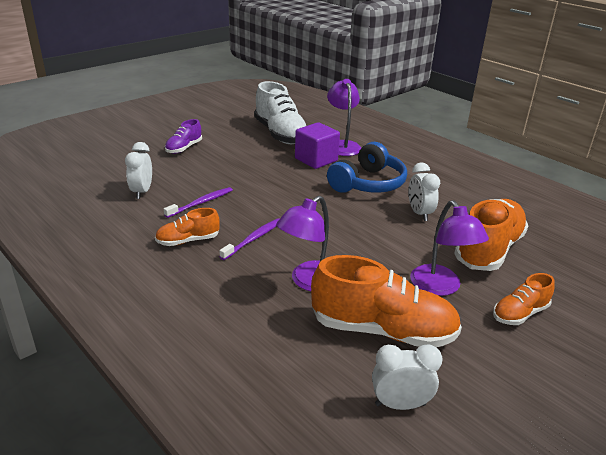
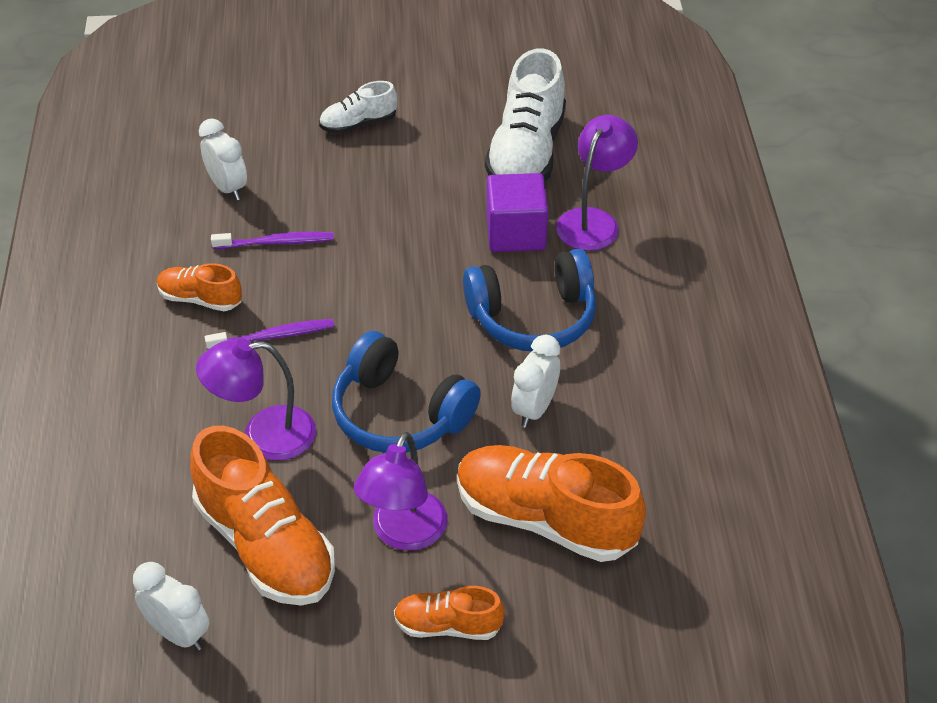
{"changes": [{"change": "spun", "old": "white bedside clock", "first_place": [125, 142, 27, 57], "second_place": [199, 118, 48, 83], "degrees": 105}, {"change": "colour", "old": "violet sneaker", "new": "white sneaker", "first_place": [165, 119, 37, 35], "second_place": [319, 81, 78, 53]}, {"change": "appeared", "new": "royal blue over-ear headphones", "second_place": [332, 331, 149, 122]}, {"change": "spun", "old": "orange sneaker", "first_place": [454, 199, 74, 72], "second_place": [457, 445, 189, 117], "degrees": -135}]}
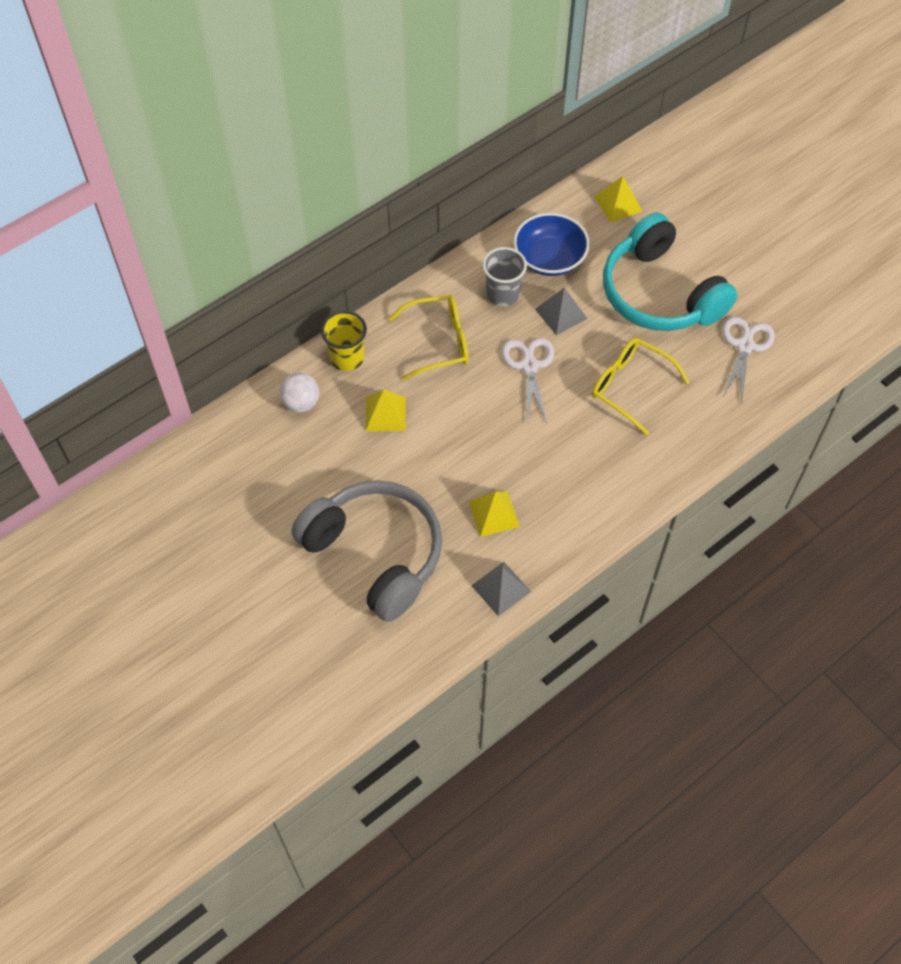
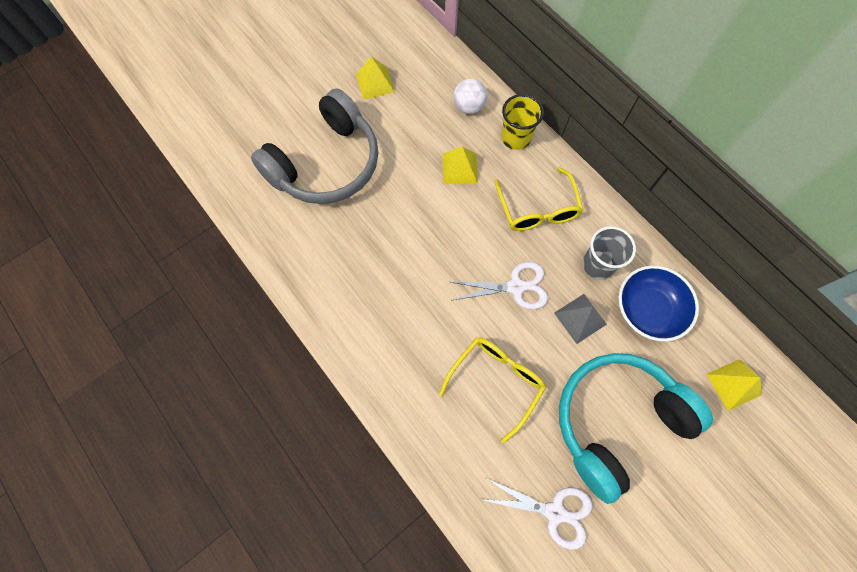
{"changes": [{"change": "relocated", "old": "bright yellow pyramid shape", "first_place": [469, 492, 51, 45], "second_place": [356, 56, 39, 44]}, {"change": "missing", "old": "ash-grey pyramid shape", "first_place": [471, 562, 60, 54]}]}
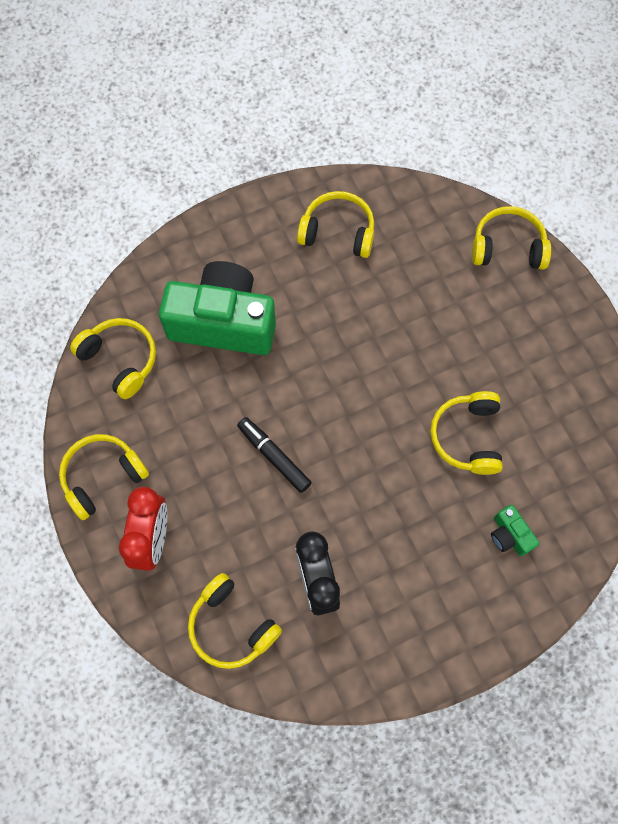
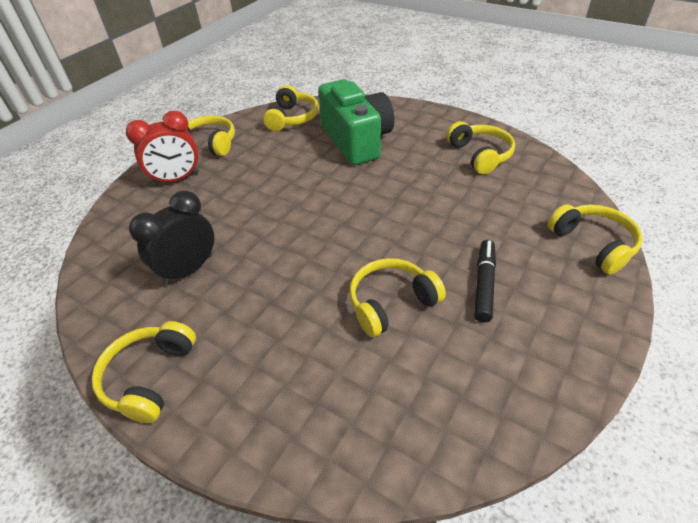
{"changes": [{"change": "relocated", "old": "bright yellow over-ear headphones", "first_place": [188, 573, 94, 96], "second_place": [92, 321, 104, 102]}, {"change": "relocated", "old": "jet-black marker", "first_place": [237, 417, 75, 76], "second_place": [474, 240, 22, 83]}, {"change": "missing", "old": "emerald photo camera", "first_place": [491, 505, 48, 51]}]}
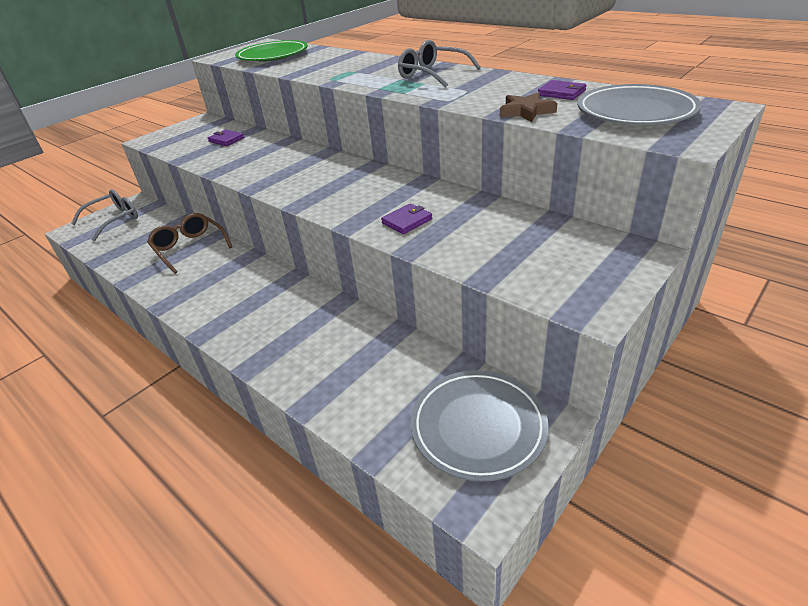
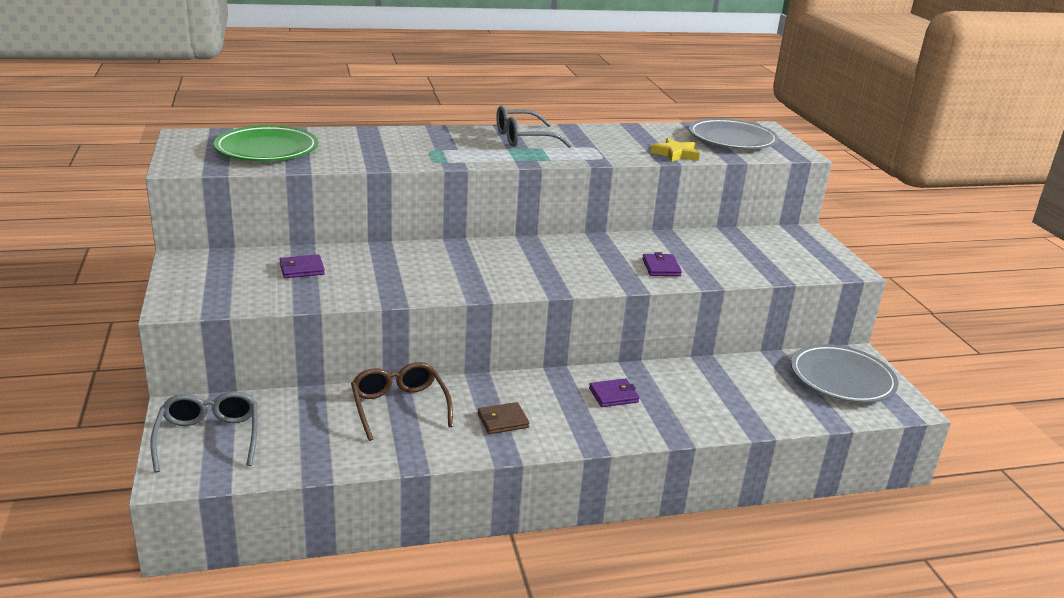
{"changes": [{"change": "spun", "old": "dark brown spectacles", "first_place": [147, 213, 85, 61], "second_place": [351, 362, 102, 79], "degrees": 75}, {"change": "appeared", "new": "dark brown billfold", "second_place": [478, 402, 51, 32]}, {"change": "relocated", "old": "violet billfold", "first_place": [538, 80, 49, 20], "second_place": [589, 378, 50, 29]}, {"change": "colour", "old": "dark brown star", "new": "bright yellow star", "first_place": [500, 92, 57, 30], "second_place": [651, 138, 49, 24]}]}
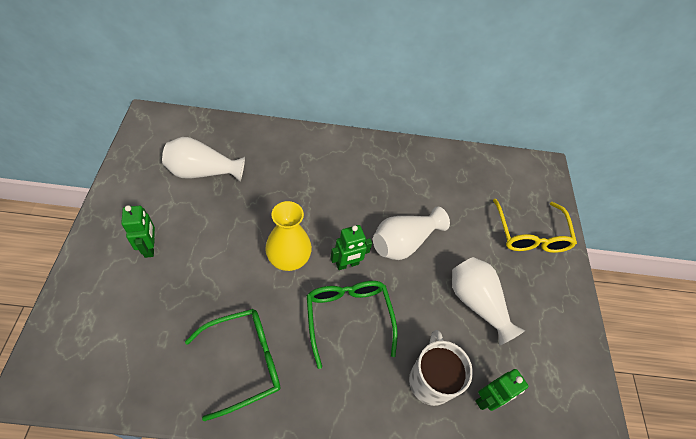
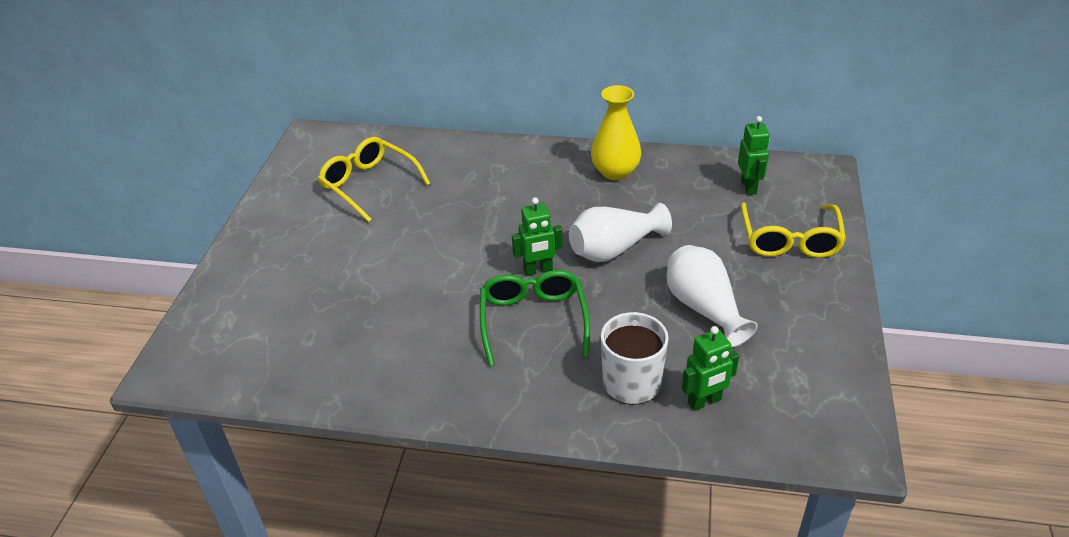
{"changes": [{"change": "exchanged", "old": "white flower vase", "new": "bright yellow spectacles", "first_place": [162, 137, 83, 44], "second_place": [318, 137, 113, 85]}, {"change": "relocated", "old": "bright yellow flower vase", "first_place": [265, 201, 47, 70], "second_place": [591, 85, 50, 95]}, {"change": "relocated", "old": "emerald robot", "first_place": [121, 205, 34, 53], "second_place": [738, 116, 32, 79]}, {"change": "missing", "old": "emerald spectacles", "first_place": [185, 309, 95, 112]}]}
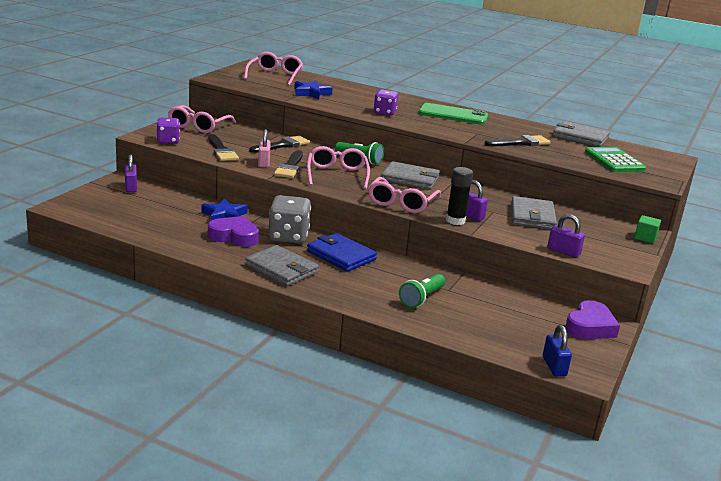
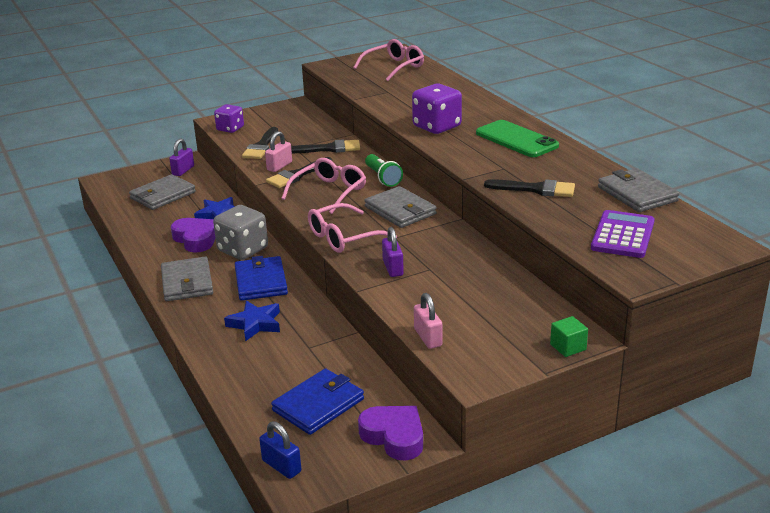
{"changes": [{"change": "relocated", "old": "ash-grey billfold", "first_place": [511, 196, 46, 33], "second_place": [129, 174, 67, 36]}, {"change": "relocated", "old": "royal blue star", "first_place": [294, 80, 39, 19], "second_place": [224, 300, 56, 41]}, {"change": "spun", "old": "royal blue lock", "first_place": [543, 325, 29, 52], "second_place": [259, 421, 42, 58], "degrees": -75}, {"change": "appeared", "new": "royal blue billfold", "second_place": [271, 368, 93, 67]}, {"change": "spun", "old": "violet heart shape", "first_place": [565, 300, 55, 39], "second_place": [358, 406, 65, 55], "degrees": -120}, {"change": "size", "old": "violet die", "first_place": [374, 90, 24, 26], "second_place": [412, 84, 50, 50], "factor": 1.55}, {"change": "colour", "old": "violet lock", "new": "rose-pink lock", "first_place": [547, 214, 38, 44], "second_place": [414, 293, 29, 56]}, {"change": "colour", "old": "emerald calculator", "new": "violet calculator", "first_place": [585, 147, 61, 25], "second_place": [591, 210, 64, 48]}, {"change": "missing", "old": "rose-pink spectacles", "first_place": [168, 105, 68, 28]}, {"change": "missing", "old": "emerald torch", "first_place": [399, 274, 46, 34]}, {"change": "missing", "old": "jet-black stick of glue", "first_place": [446, 167, 27, 58]}]}
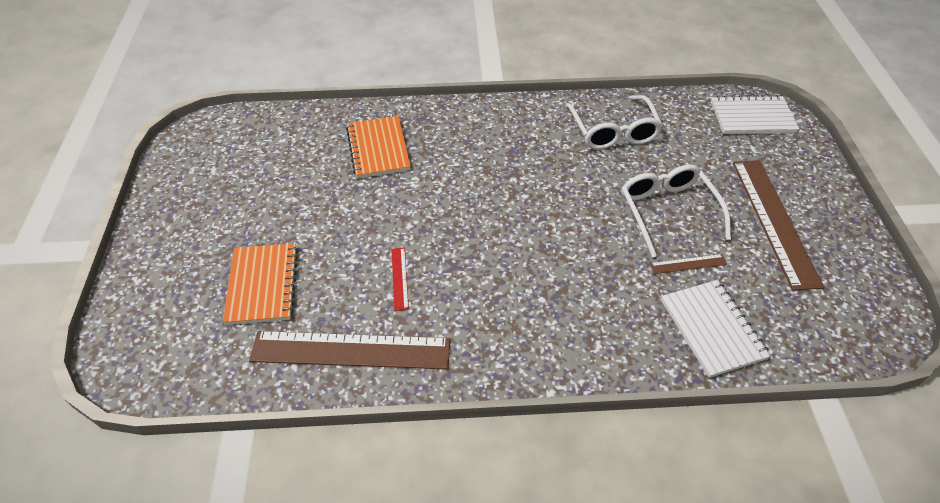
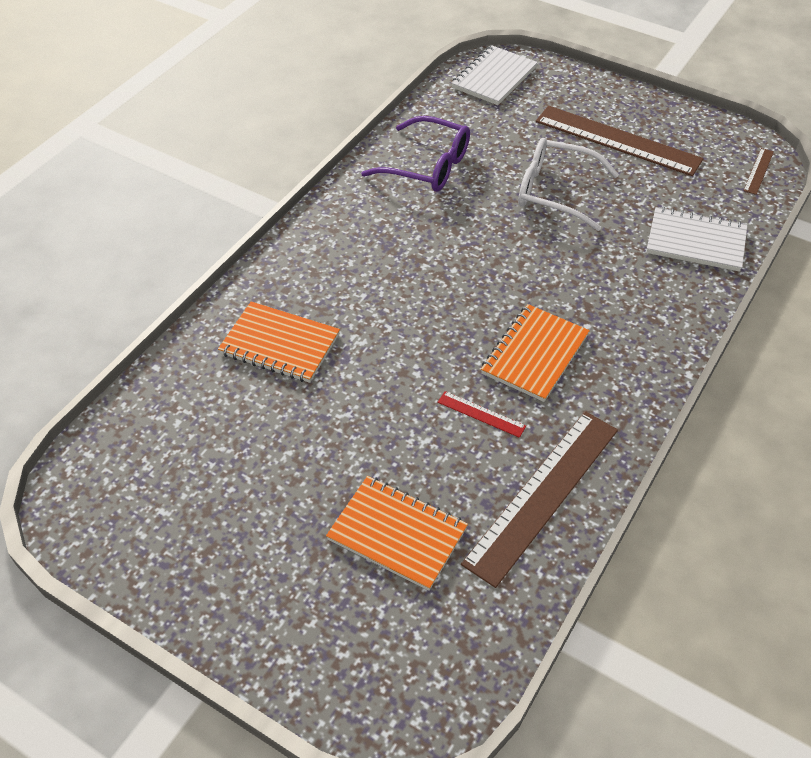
{"changes": [{"change": "colour", "old": "white spectacles", "new": "violet spectacles", "first_place": [565, 95, 98, 54], "second_place": [361, 116, 109, 76]}, {"change": "appeared", "new": "orange exercise book", "second_place": [481, 304, 109, 98]}, {"change": "relocated", "old": "dark brown ruler", "first_place": [650, 254, 77, 20], "second_place": [743, 148, 31, 47]}]}
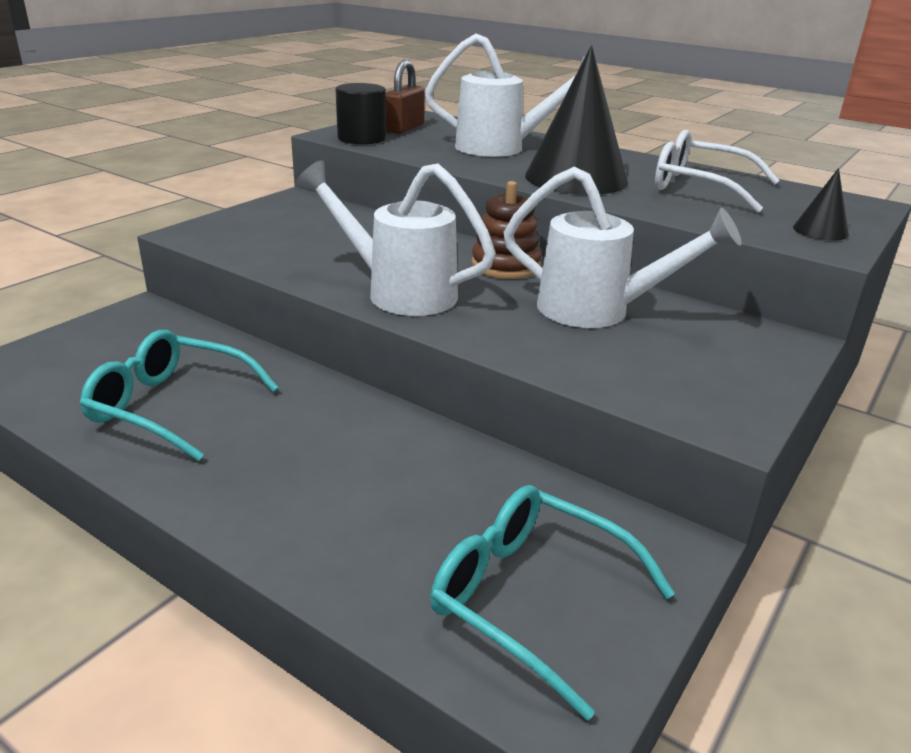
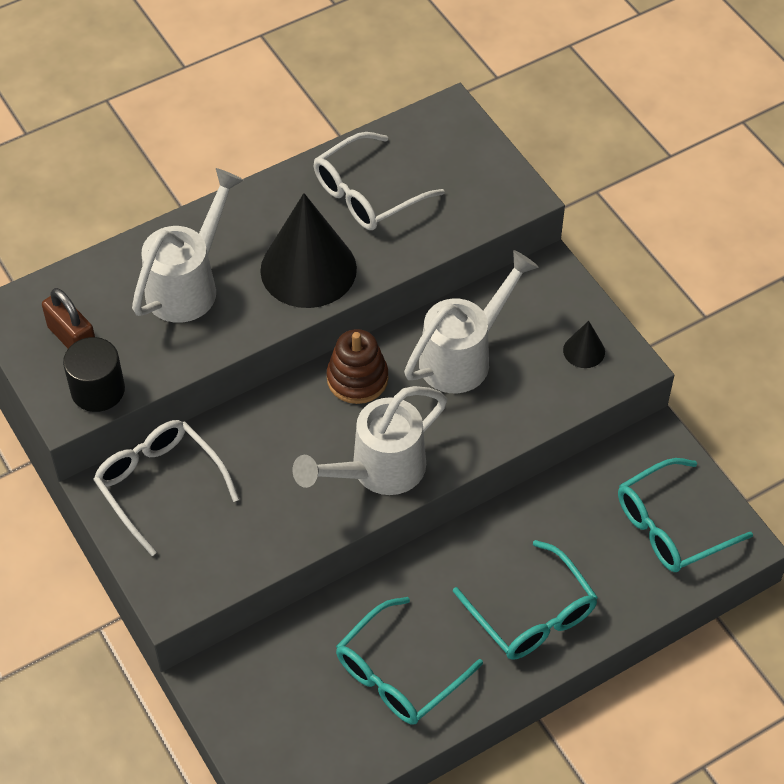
{"changes": [{"change": "appeared", "new": "white spectacles", "second_place": [93, 420, 146, 136]}, {"change": "appeared", "new": "aqua spectacles", "second_place": [453, 540, 145, 120]}, {"change": "relocated", "old": "jet-black solid cone", "first_place": [793, 168, 56, 72], "second_place": [563, 321, 42, 47]}]}
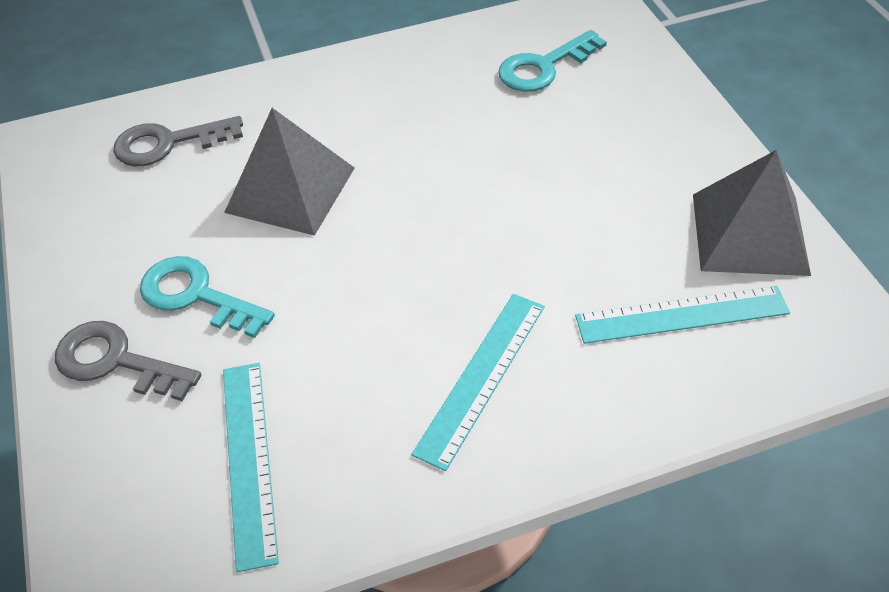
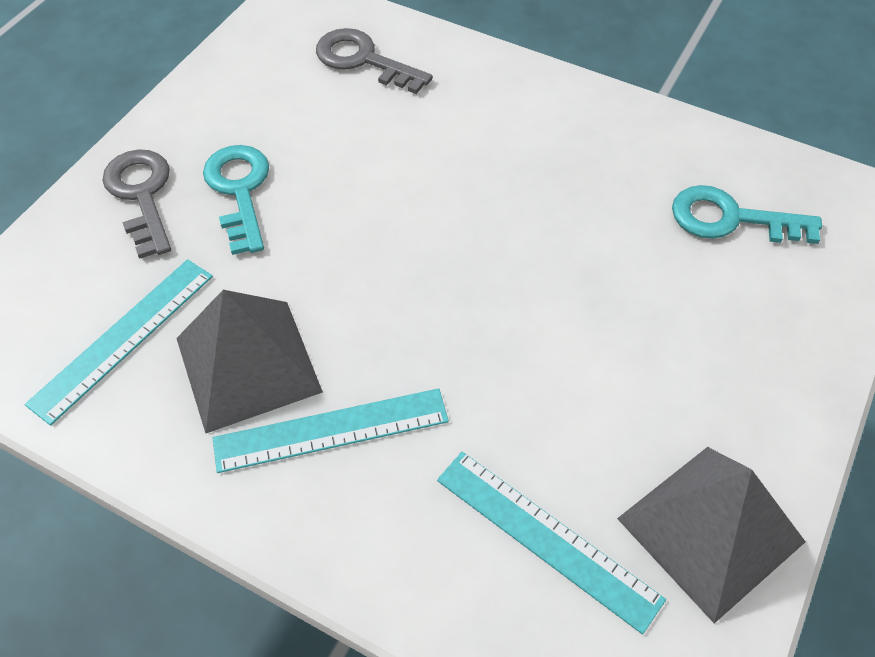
{"changes": [{"change": "relocated", "old": "ash-grey pyramid shape", "first_place": [224, 108, 131, 128], "second_place": [176, 290, 147, 144]}]}
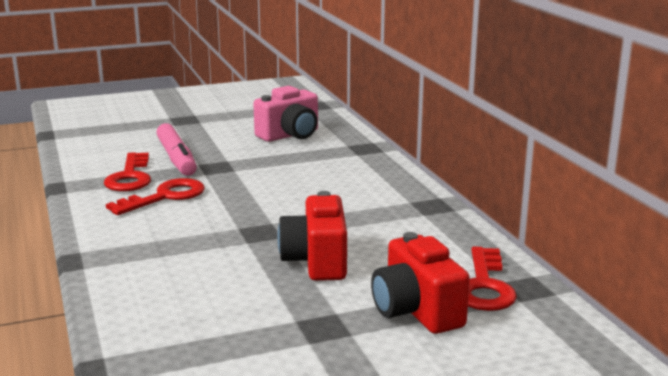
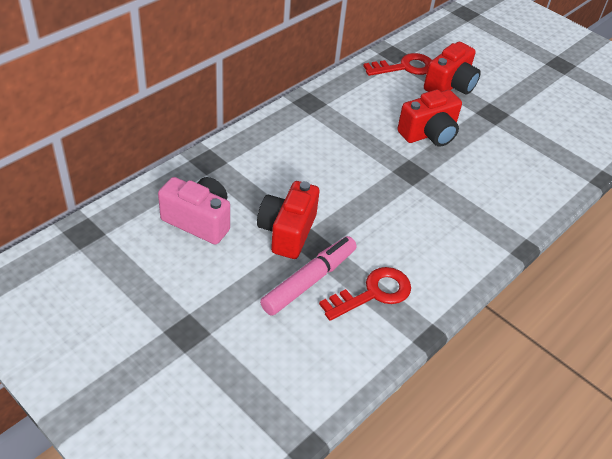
{"changes": [{"change": "appeared", "new": "red photo camera", "second_place": [257, 181, 62, 78]}, {"change": "missing", "old": "red latchkey", "first_place": [106, 178, 99, 37]}]}
